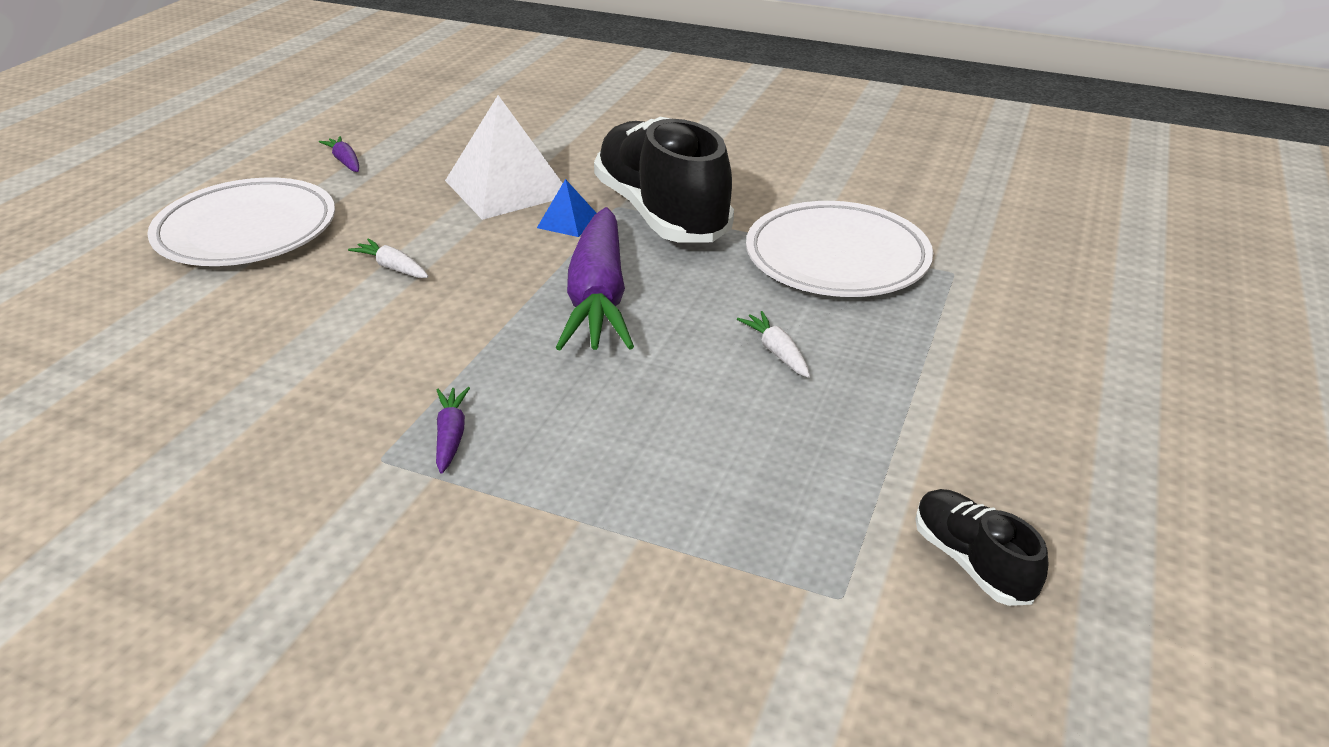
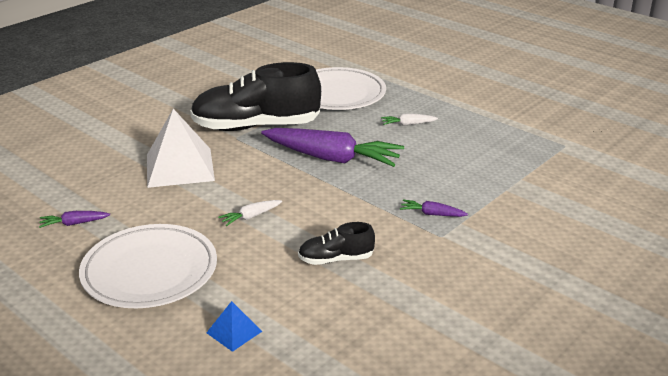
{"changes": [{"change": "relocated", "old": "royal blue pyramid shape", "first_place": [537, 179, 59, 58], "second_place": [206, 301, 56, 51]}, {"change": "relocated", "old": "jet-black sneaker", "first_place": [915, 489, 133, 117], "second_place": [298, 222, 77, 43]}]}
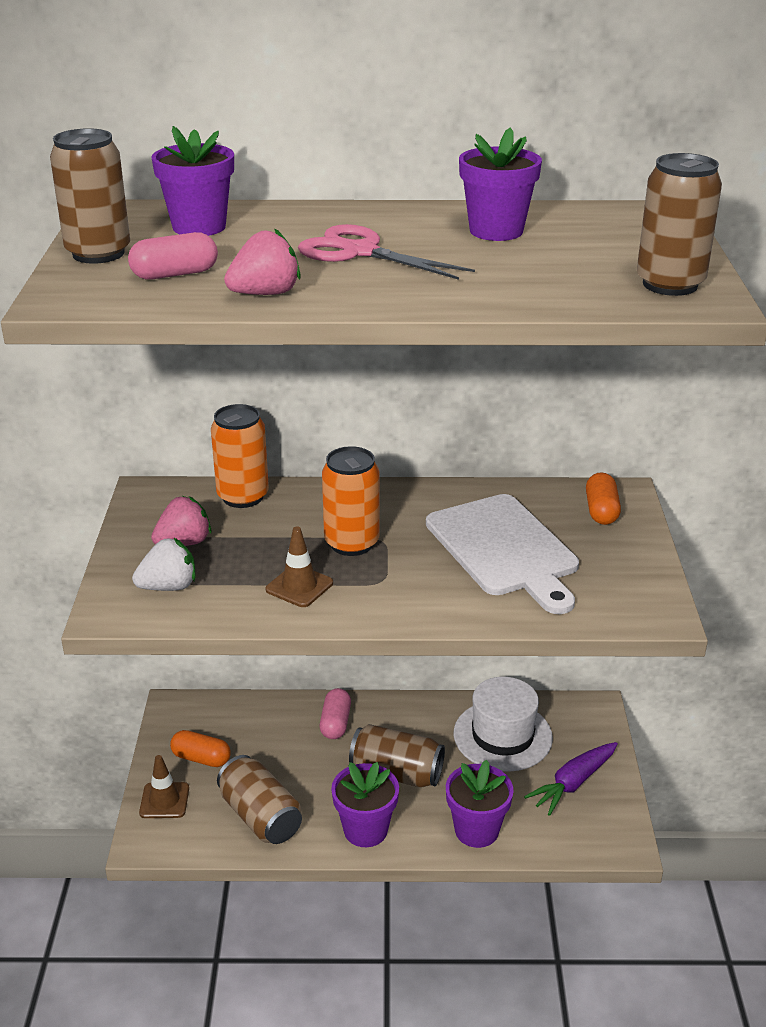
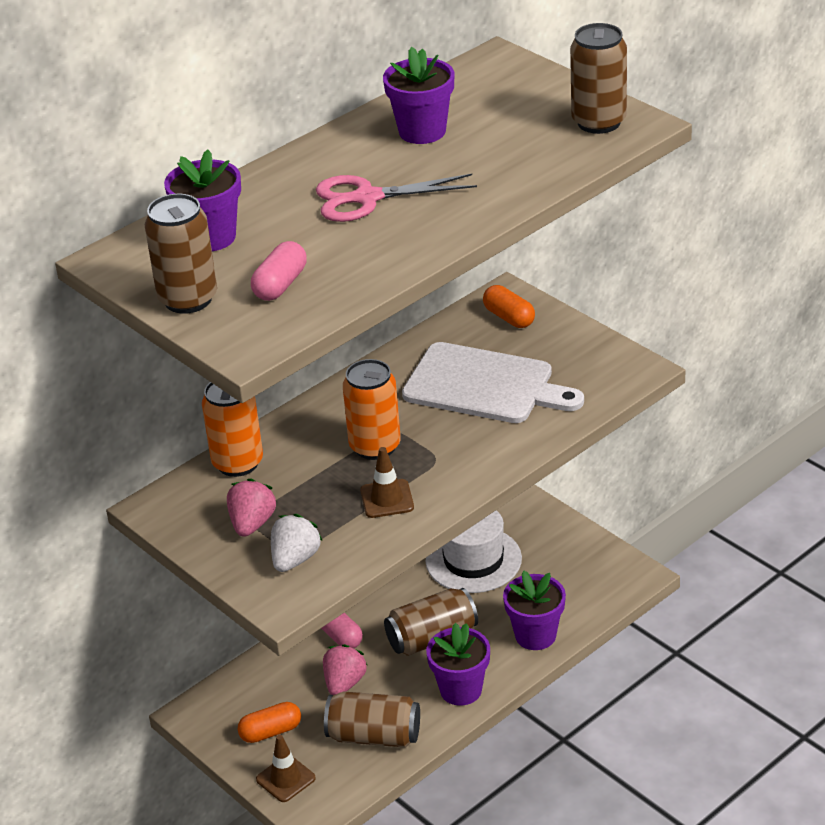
{"changes": [{"change": "relocated", "old": "rose-pink berry", "first_place": [224, 228, 77, 67], "second_place": [323, 644, 44, 51]}, {"change": "missing", "old": "violet root vegetable", "first_place": [524, 742, 94, 74]}]}
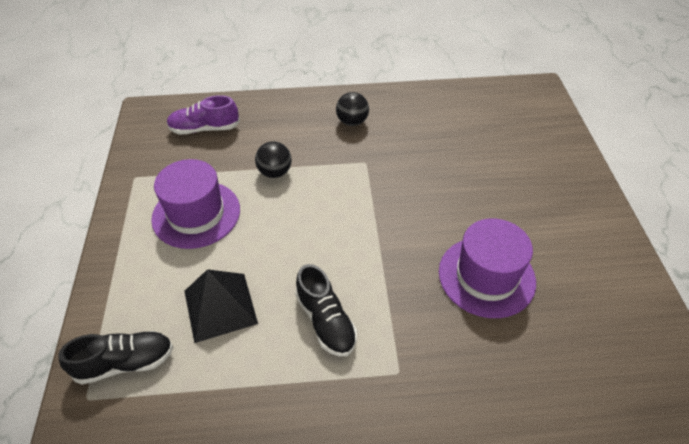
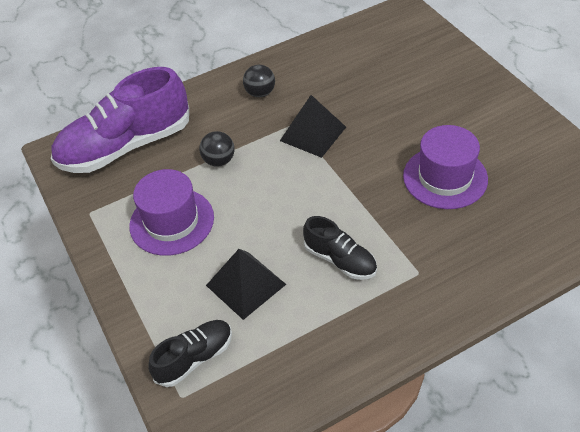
{"changes": [{"change": "size", "old": "violet sneaker", "first_place": [167, 95, 73, 40], "second_place": [51, 67, 138, 106], "factor": 1.99}, {"change": "appeared", "new": "jet-black pyramid shape", "second_place": [280, 95, 66, 63]}]}
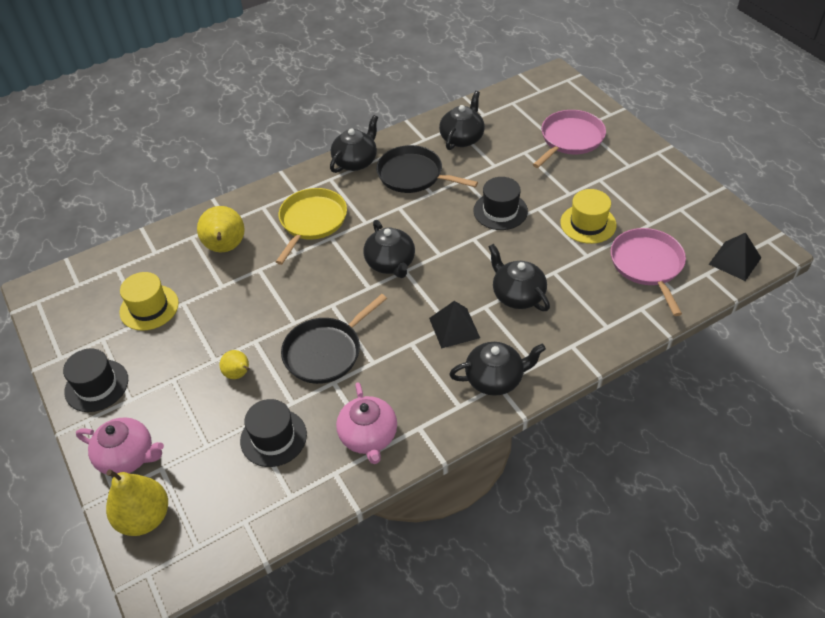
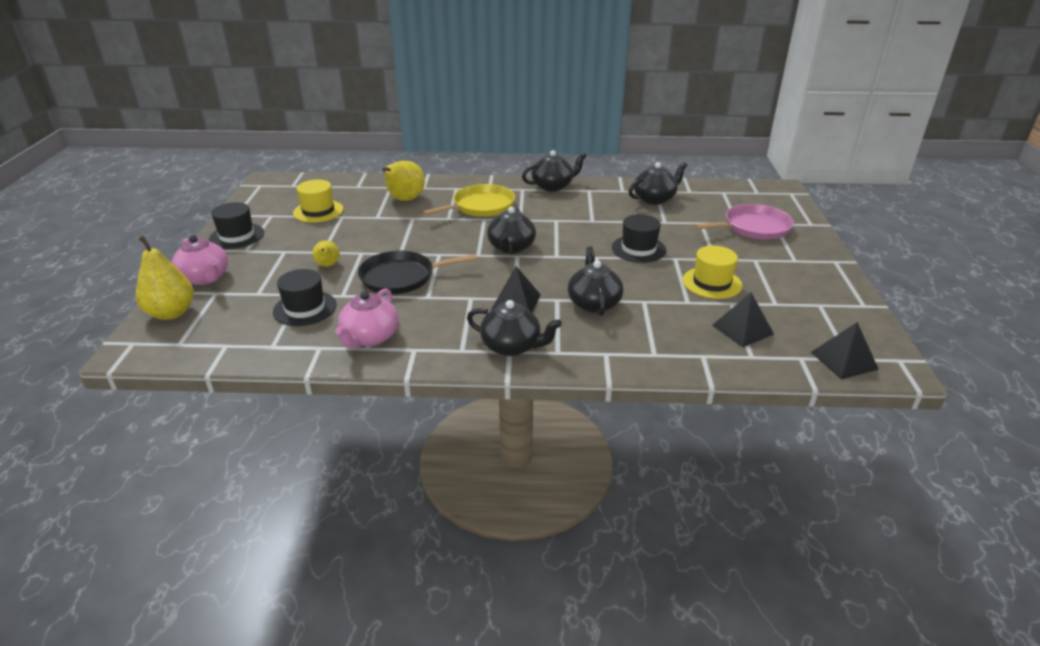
{"changes": [{"change": "exchanged", "old": "rose-pink skillet", "new": "jet-black pyramid shape", "first_place": [611, 228, 75, 88], "second_place": [712, 292, 62, 55]}, {"change": "missing", "old": "jet-black skillet", "first_place": [376, 145, 102, 48]}]}
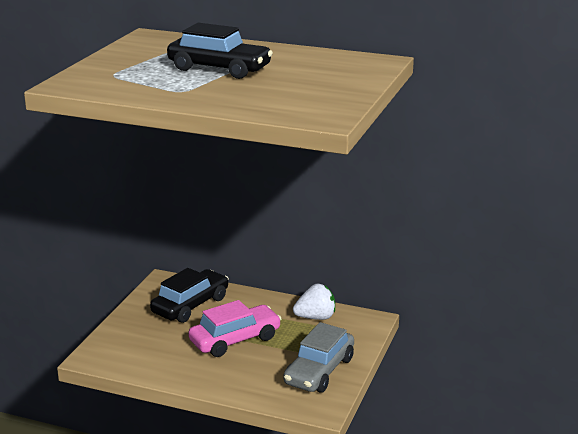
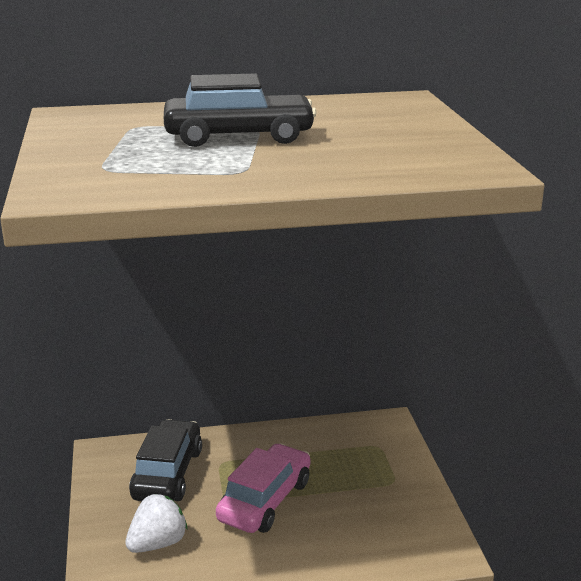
{"changes": [{"change": "relocated", "old": "white berry", "first_place": [293, 284, 42, 36], "second_place": [125, 494, 63, 59]}, {"change": "missing", "old": "ash-grey car", "first_place": [284, 322, 70, 71]}]}
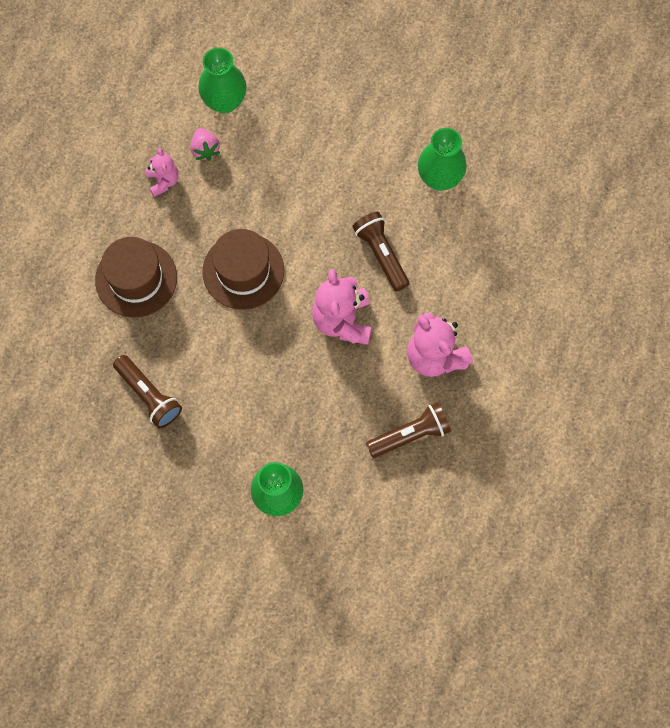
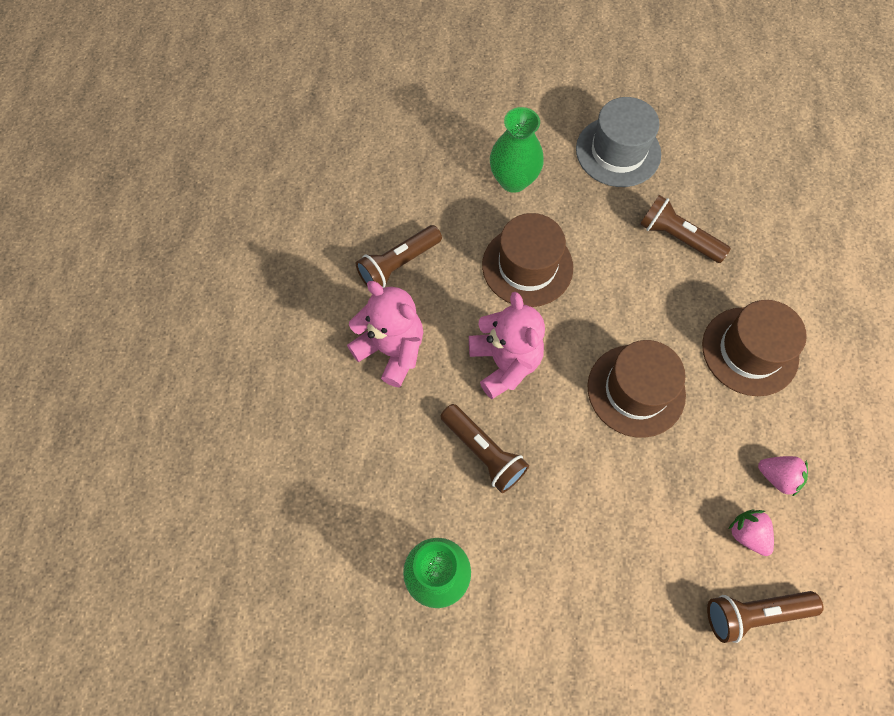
{"changes": [{"change": "appeared", "new": "dark brown top hat", "second_place": [482, 213, 91, 94]}, {"change": "appeared", "new": "ash-grey top hat", "second_place": [576, 97, 85, 90]}, {"change": "exchanged", "old": "emerald flower vase", "new": "dark brown torch", "first_place": [198, 48, 48, 66], "second_place": [707, 591, 116, 52]}, {"change": "exchanged", "old": "rose-pink stuffed bear", "new": "rose-pink berry", "first_place": [146, 148, 33, 49], "second_place": [758, 456, 50, 41]}]}
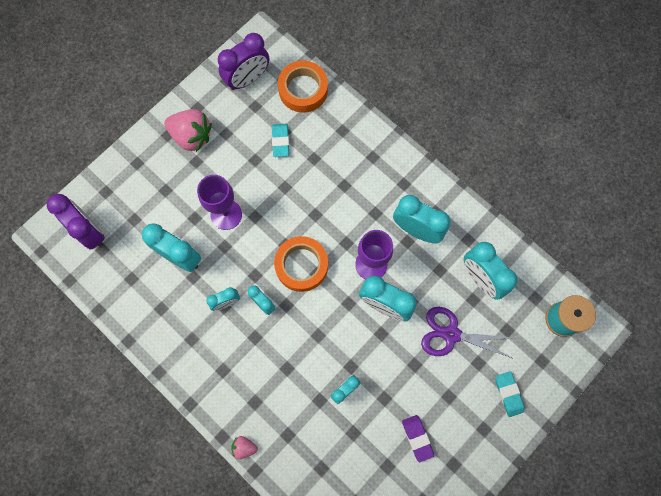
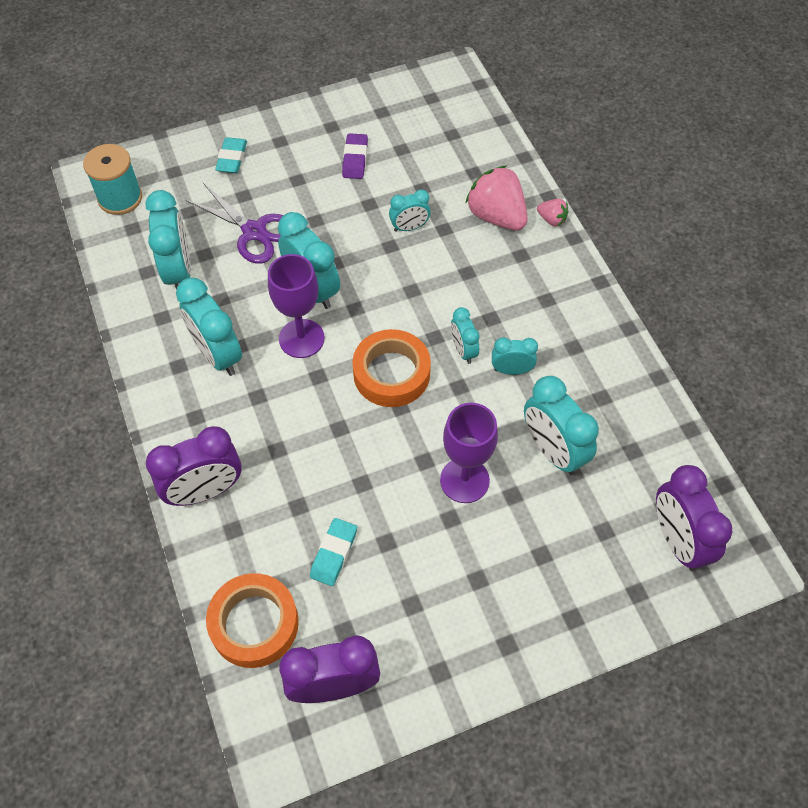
{"changes": [{"change": "appeared", "new": "violet bedside clock", "second_place": [146, 426, 96, 80]}, {"change": "relocated", "old": "rose-pink berry", "first_place": [164, 109, 48, 43], "second_place": [466, 166, 62, 64]}]}
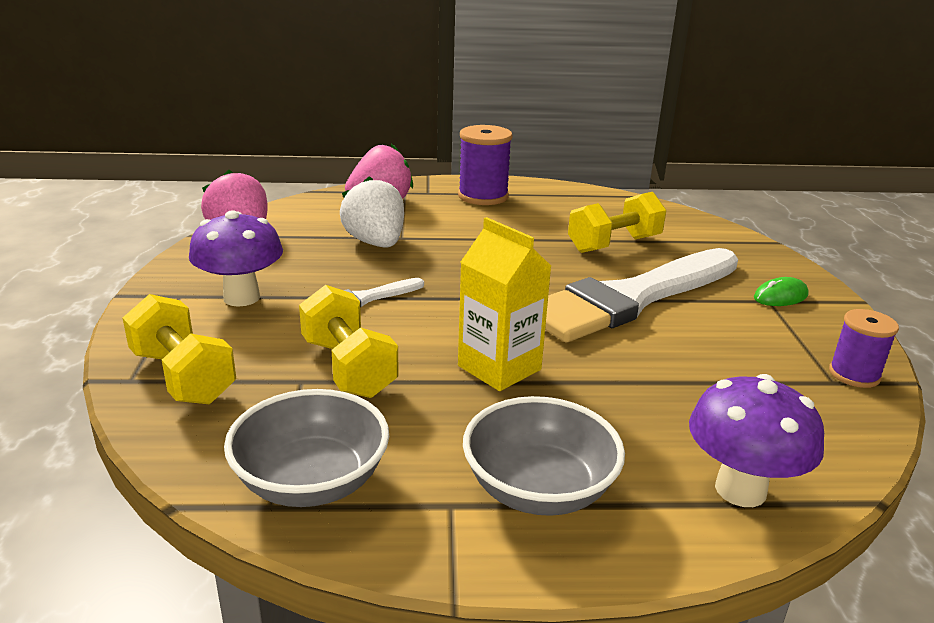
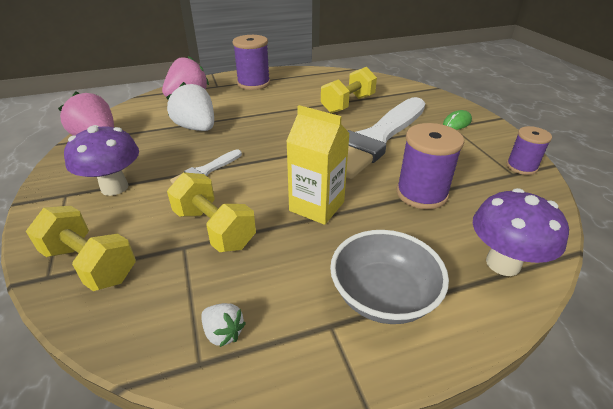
{"changes": [{"change": "exchanged", "old": "ash-grey serving bowl", "new": "white berry", "first_place": [224, 389, 165, 118], "second_place": [201, 303, 45, 44]}, {"change": "appeared", "new": "violet reel of thread", "second_place": [396, 123, 68, 86]}]}
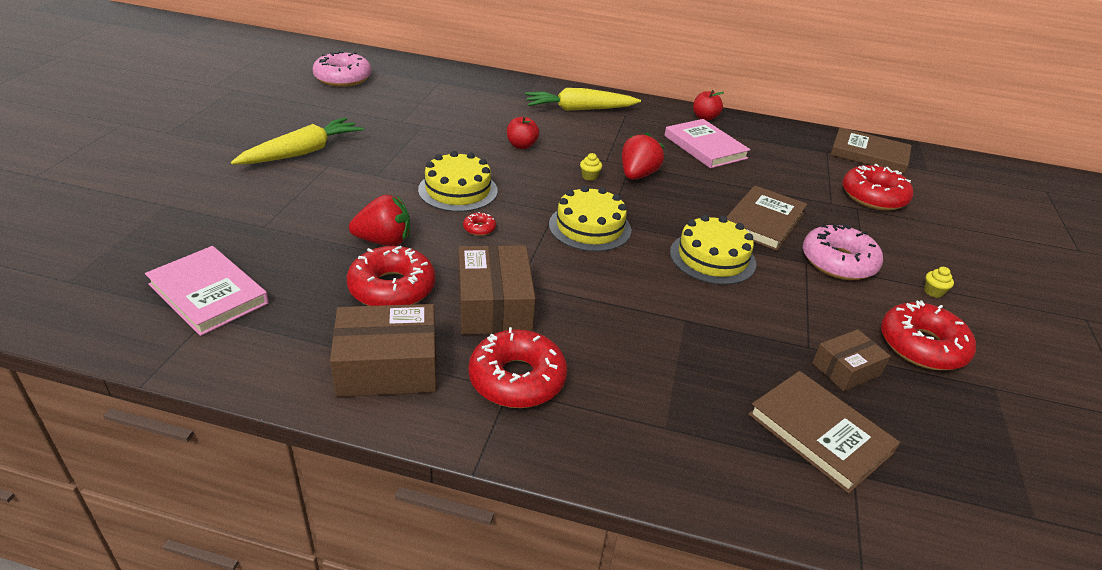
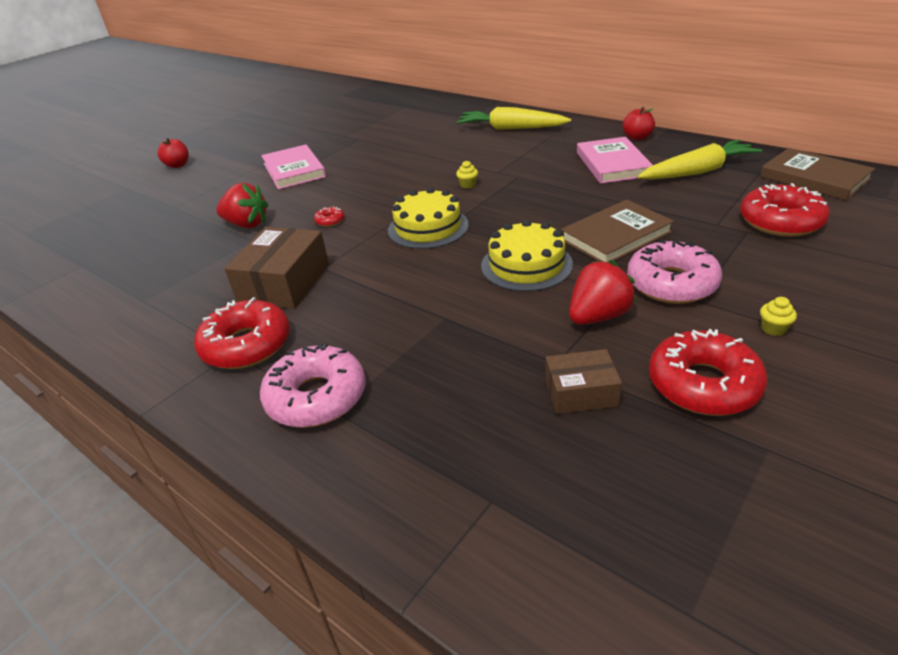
{"changes": [{"change": "relocated", "old": "red apple fruit", "first_place": [507, 116, 32, 33], "second_place": [157, 138, 32, 30]}, {"change": "relocated", "old": "rose-pink glazed donut", "first_place": [313, 51, 59, 36], "second_place": [260, 343, 106, 85]}, {"change": "relocated", "old": "rose-pink book", "first_place": [145, 246, 124, 90], "second_place": [261, 145, 65, 45]}, {"change": "relocated", "old": "red berry", "first_place": [622, 132, 42, 48], "second_place": [569, 260, 67, 65]}, {"change": "relocated", "old": "bright yellow root vegetable", "first_place": [231, 117, 133, 47], "second_place": [638, 140, 124, 39]}, {"change": "missing", "old": "dark brown package", "first_place": [330, 304, 106, 93]}, {"change": "missing", "old": "red glazed donut", "first_place": [347, 246, 89, 60]}, {"change": "missing", "old": "bright yellow cake", "first_place": [418, 151, 80, 61]}, {"change": "missing", "old": "dark brown book", "first_place": [748, 371, 152, 123]}]}
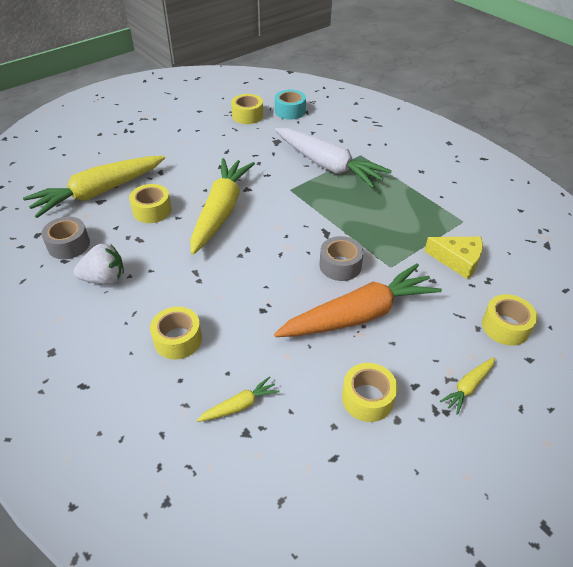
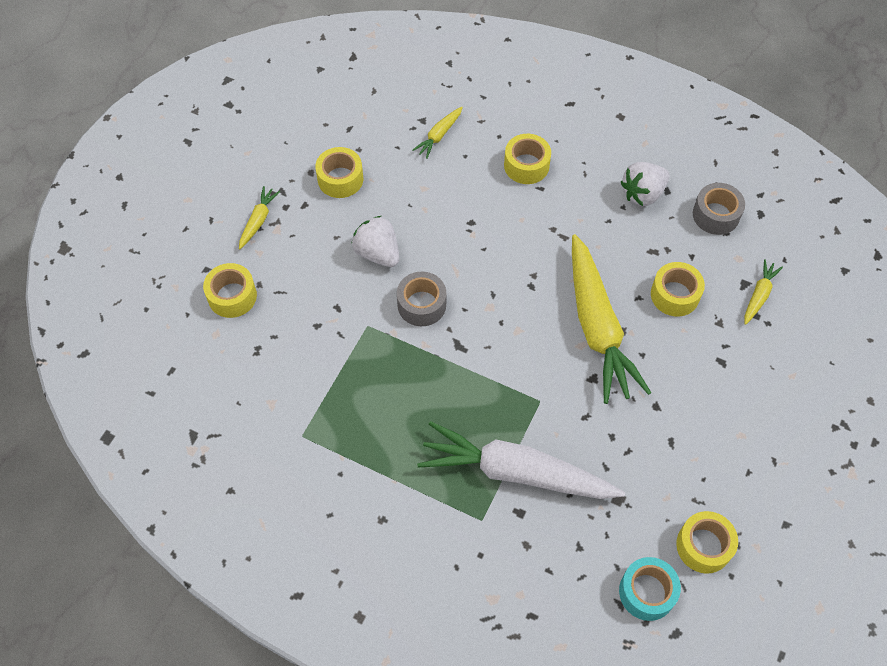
{"changes": [{"change": "exchanged", "old": "orange root vegetable", "new": "white berry", "first_place": [274, 264, 168, 73], "second_place": [351, 216, 48, 51]}, {"change": "size", "old": "bright yellow root vegetable", "first_place": [23, 156, 142, 62], "second_place": [745, 259, 38, 66], "factor": 0.43}, {"change": "missing", "old": "bright yellow cheese", "first_place": [424, 237, 59, 42]}]}
